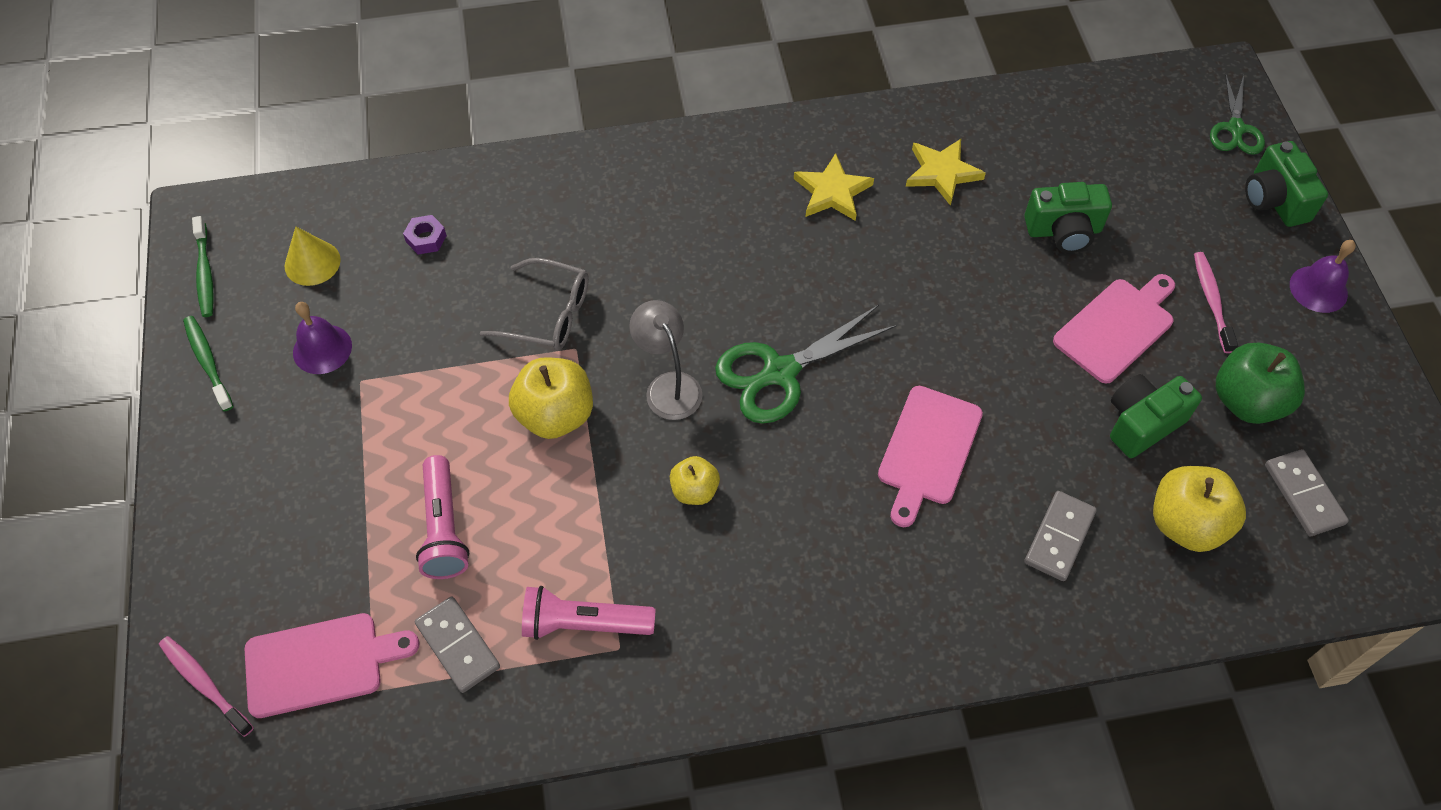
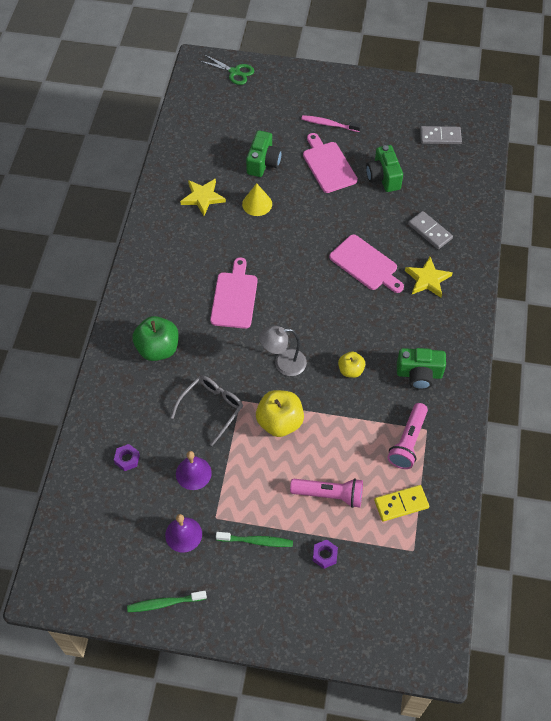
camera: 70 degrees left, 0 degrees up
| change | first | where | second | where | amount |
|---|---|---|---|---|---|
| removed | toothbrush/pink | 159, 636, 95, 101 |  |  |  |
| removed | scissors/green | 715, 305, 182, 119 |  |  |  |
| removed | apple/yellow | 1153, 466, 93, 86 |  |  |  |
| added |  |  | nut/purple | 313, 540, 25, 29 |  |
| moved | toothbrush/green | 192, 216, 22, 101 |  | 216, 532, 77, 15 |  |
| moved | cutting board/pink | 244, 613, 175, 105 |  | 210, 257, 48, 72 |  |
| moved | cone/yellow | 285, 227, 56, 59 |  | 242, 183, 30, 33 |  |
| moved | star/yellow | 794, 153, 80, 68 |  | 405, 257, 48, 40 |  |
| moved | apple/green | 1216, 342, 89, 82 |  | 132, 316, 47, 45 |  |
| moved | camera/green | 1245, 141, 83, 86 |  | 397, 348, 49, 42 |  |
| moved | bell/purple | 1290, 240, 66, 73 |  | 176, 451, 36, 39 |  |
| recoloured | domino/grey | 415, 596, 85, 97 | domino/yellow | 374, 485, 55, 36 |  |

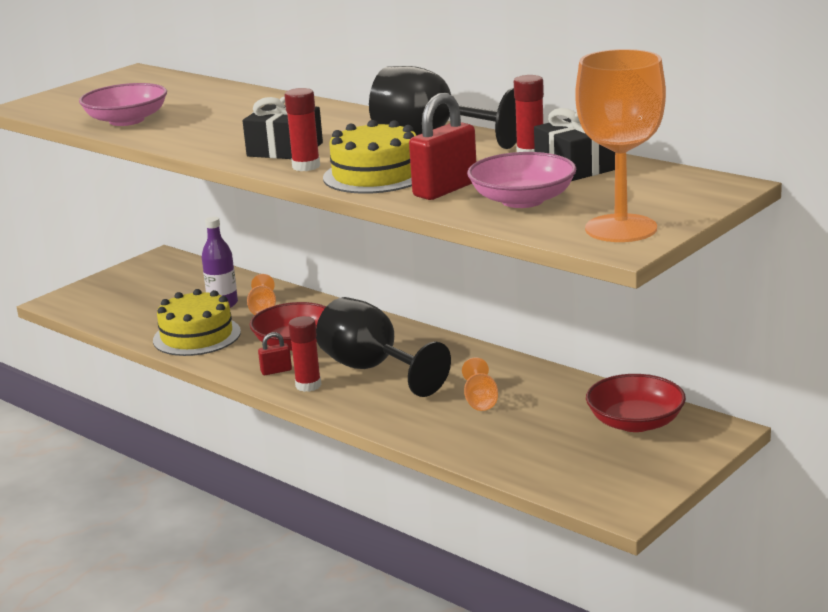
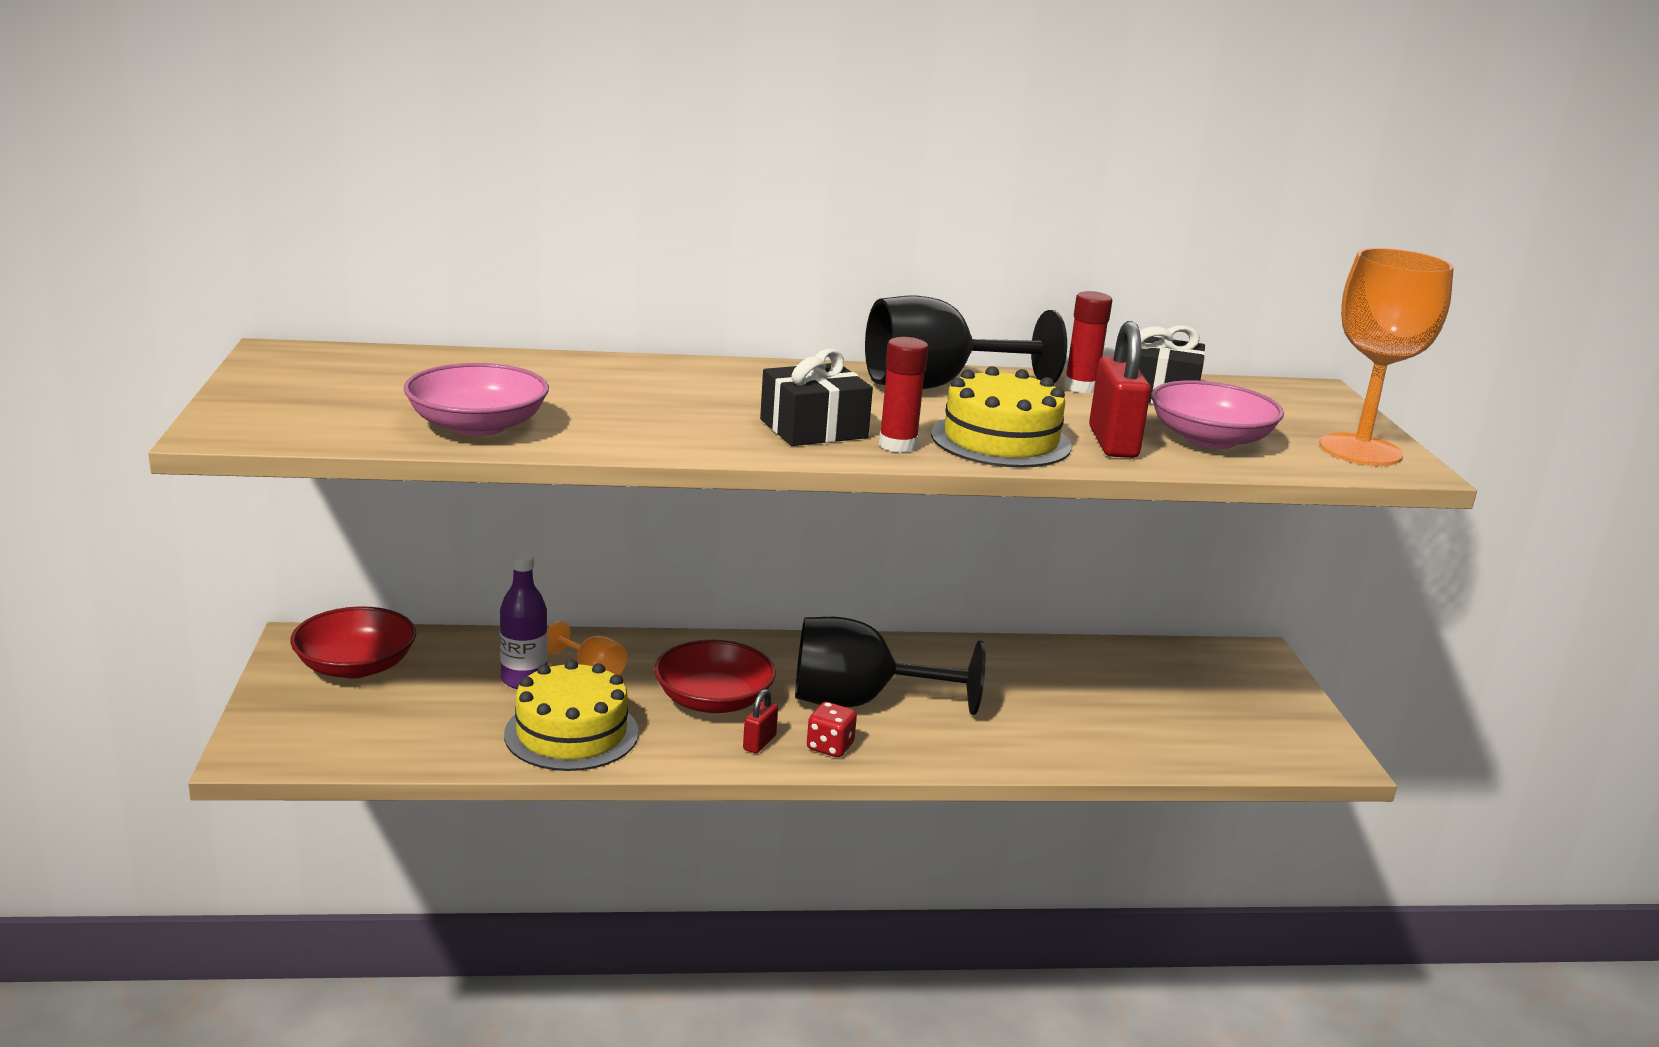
camera: 50 degrees left, 0 degrees up
| change | first | where | second | where | amount |
|---|---|---|---|---|---|
| removed | goblet/orange | 462, 357, 36, 54 |  |  |  |
| moved | bowl/red | 586, 374, 100, 58 |  | 290, 606, 126, 72 |  |
| replaced | glue stick/red | 289, 316, 32, 76 | dice/red | 807, 702, 50, 55 |  |

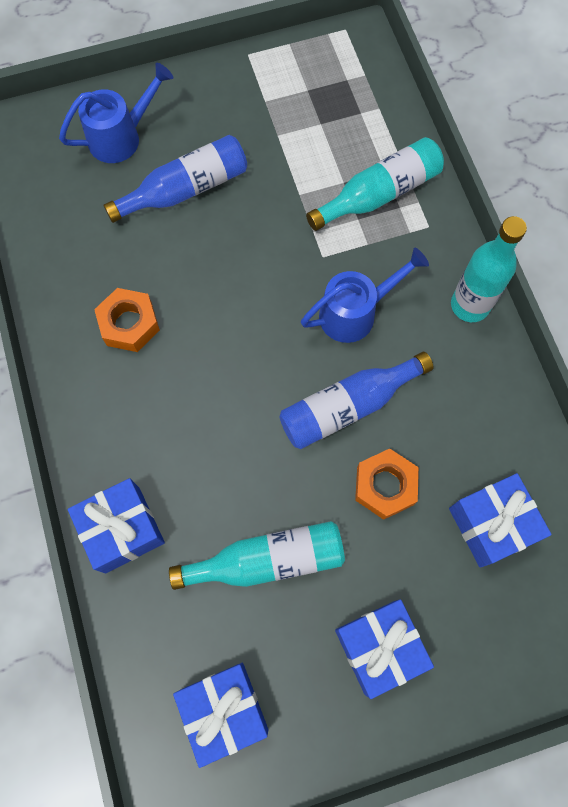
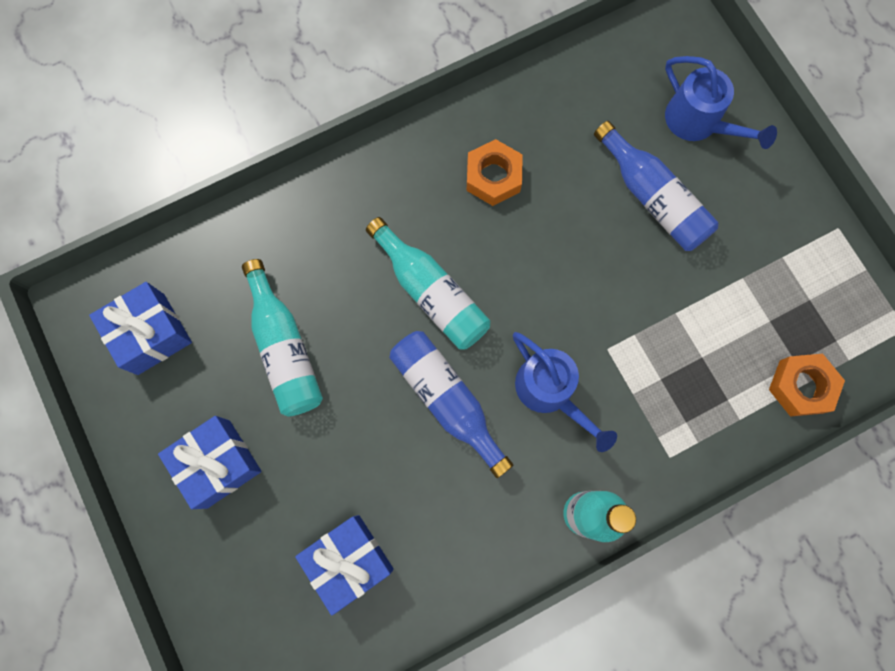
camera: 80 degrees right, 5 degrees up
| change | first | where | second | where | amount |
|---|---|---|---|---|---|
| removed | gift/blue | 68, 478, 97, 96 |  |  |  |
| moved | bottle/turquoise | 306, 137, 138, 94 |  | 366, 217, 124, 133 |  |
| moved | nut/orange | 355, 449, 64, 71 |  | 769, 354, 76, 63 |  |

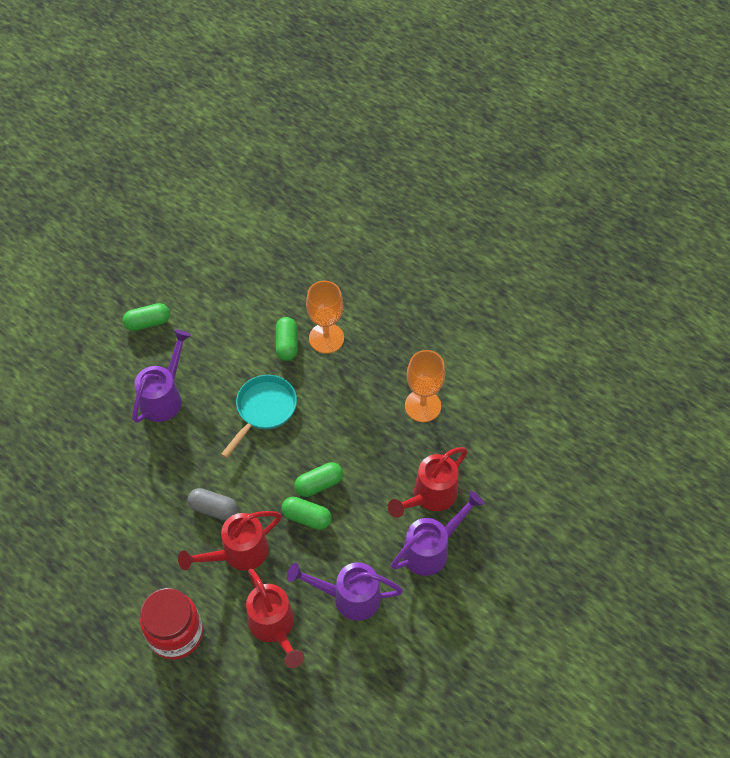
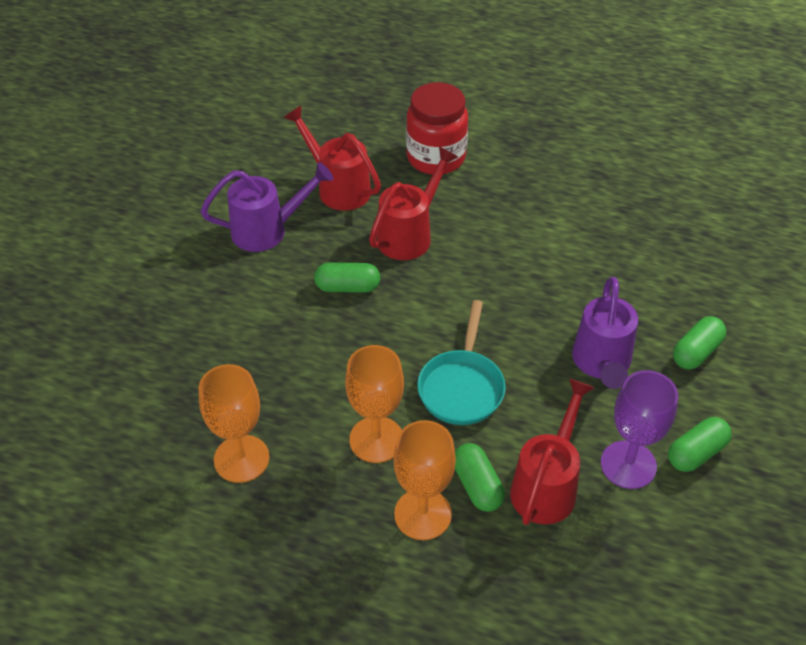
camera: 160 degrees right, 10 degrees down
| change | first | where | second | where | amount |
|---|---|---|---|---|---|
| removed | capsule/grey | 188, 488, 50, 32 |  |  |  |
| removed | watering can/purple | 391, 491, 93, 85 |  |  |  |
| added |  |  | goblet/orange | 345, 345, 59, 118 |  |
| added |  |  | goblet/purple | 601, 370, 77, 119 |  |
| moved | capsule/green | 294, 462, 49, 35 |  | 673, 316, 53, 54 |  |
| moved | watering can/red | 388, 447, 80, 71 |  | 510, 379, 85, 146 |  |

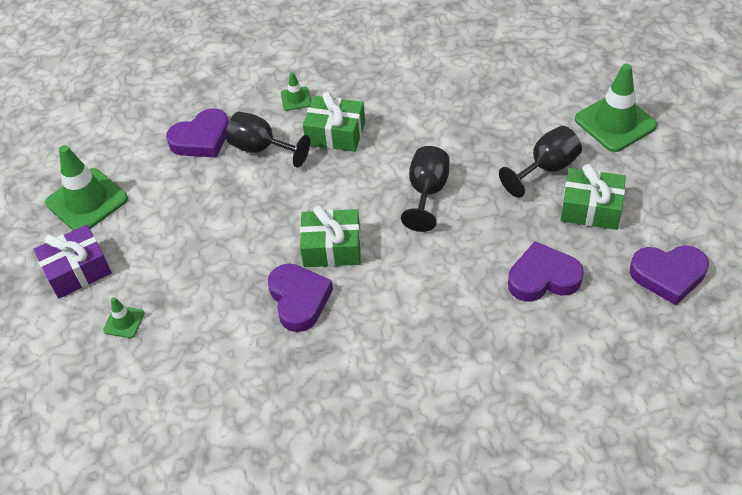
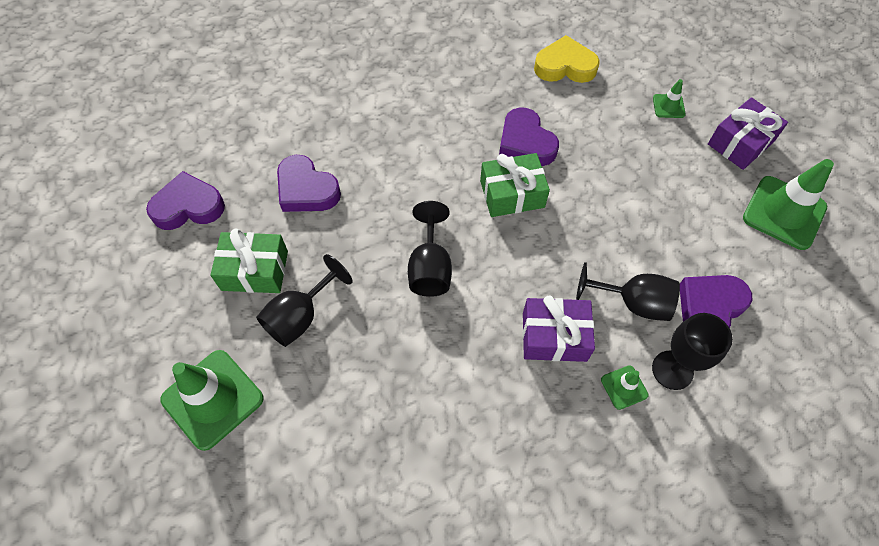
camera: 165 degrees right, 10 degrees up
| change | first | where | second | where | amount |
|---|---|---|---|---|---|
| added |  |  | heart/yellow | 534, 35, 66, 48 |  |
| added |  |  | goblet/black | 652, 313, 81, 77 |  |
| recoloured | gift/green | 303, 91, 62, 61 | gift/purple | 523, 296, 72, 66 |  |
| turned | heart/purple | 508, 241, 76, 60 |  | 277, 155, 64, 57 | 60 degrees clockwise |

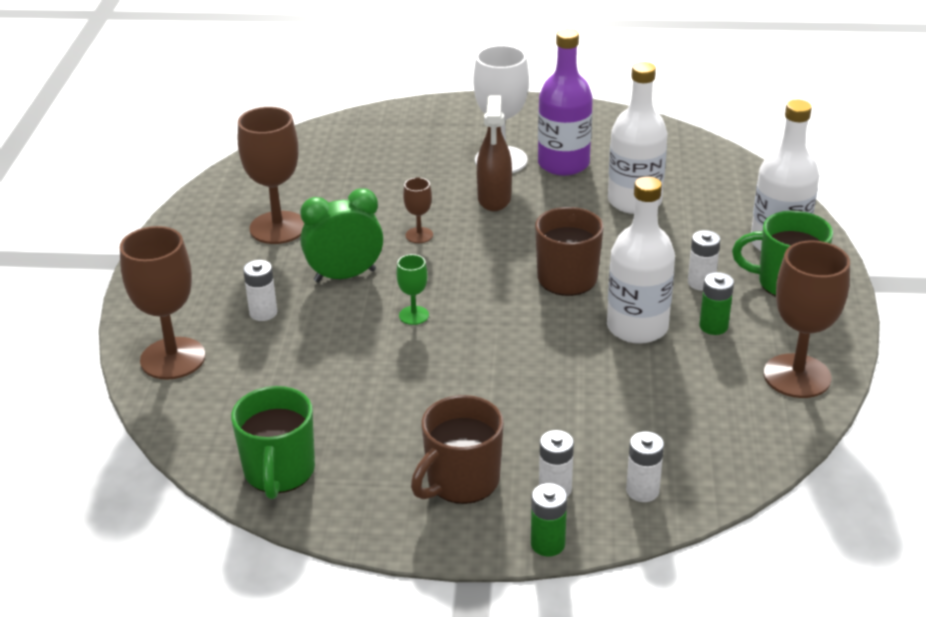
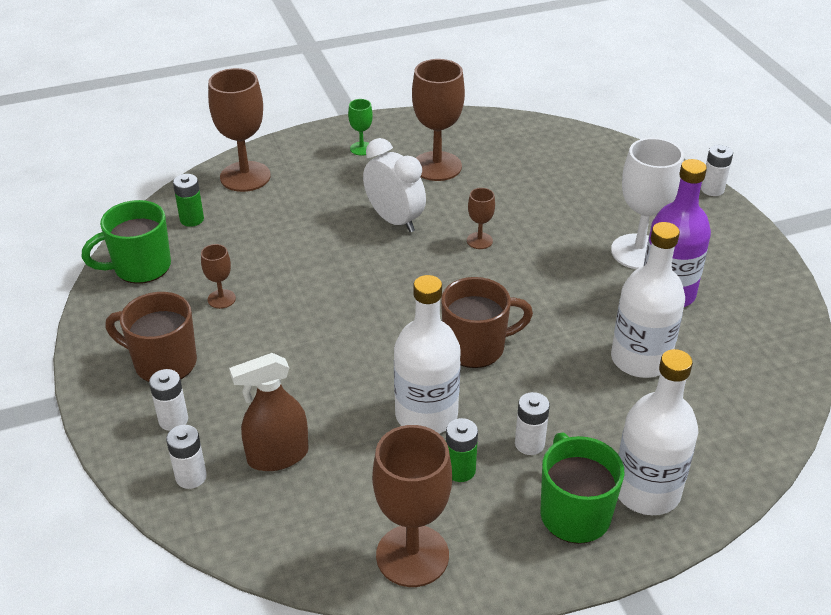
camera: 65 degrees right, 5 degrees up
| change | first | where | second | where | amount |
|---|---|---|---|---|---|
| added |  |  | goblet/brown | 201, 244, 35, 65 |  |
| moved | battery/white | 243, 260, 34, 61 |  | 701, 145, 32, 51 |  |
| moved | goblet/green | 396, 254, 33, 71 |  | 348, 99, 25, 57 |  |
| moved | spray bottle/brown | 477, 95, 35, 116 |  | 229, 353, 80, 118 |  |
| moved | battery/green | 531, 483, 36, 73 |  | 173, 174, 31, 53 |  |
| recoloured | clock/green | 300, 188, 83, 94 | clock/white | 363, 138, 63, 94 |  |

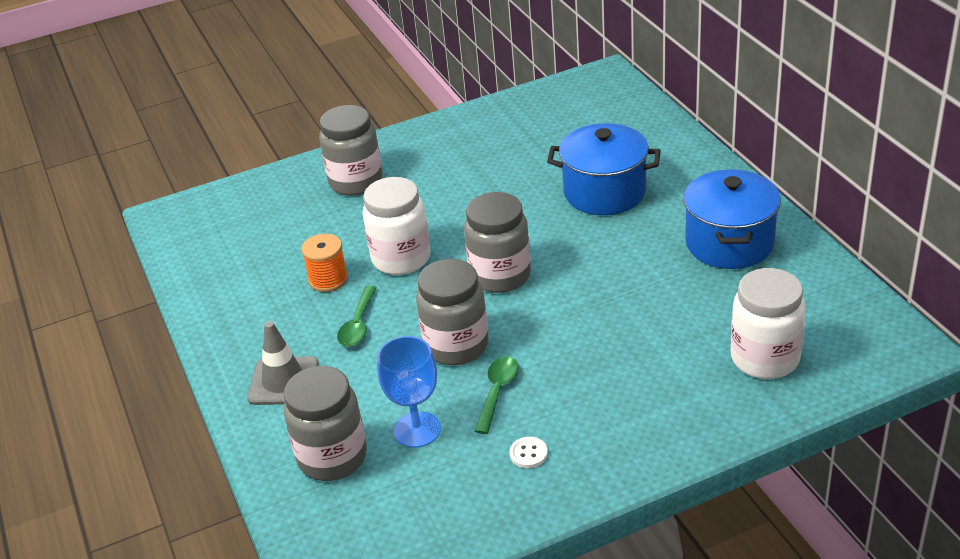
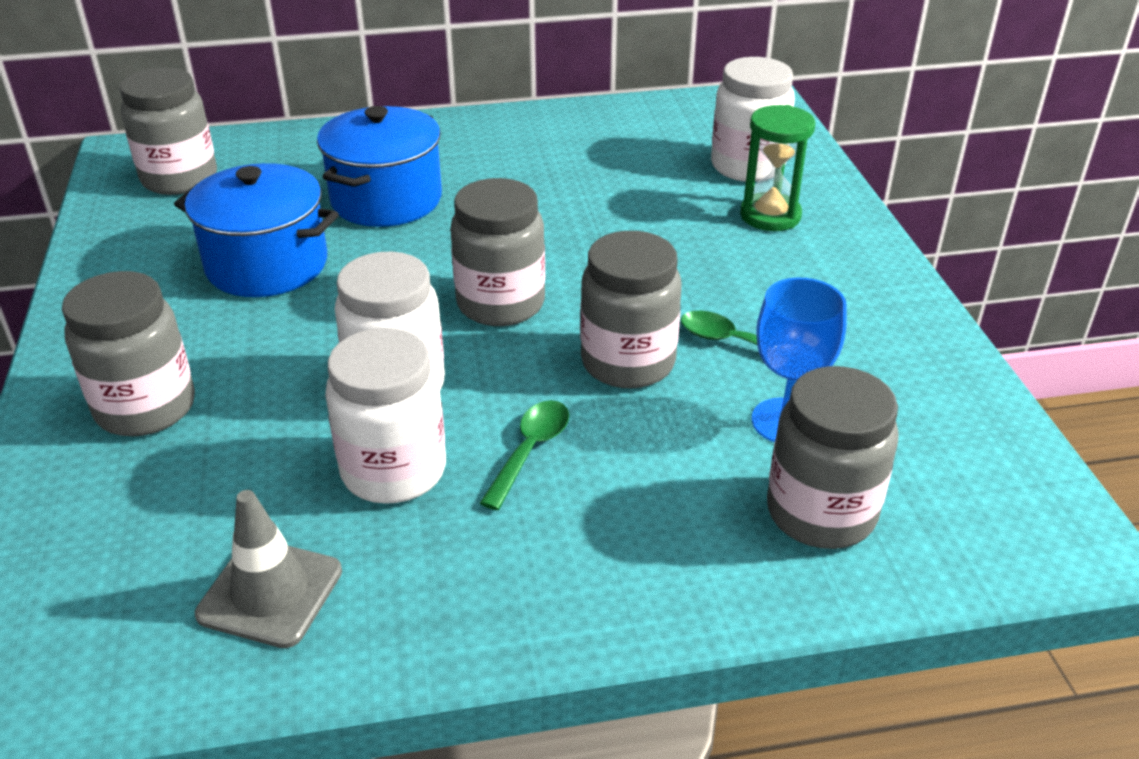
camera: 80 degrees left, 0 degrees up
| change | first | where | second | where | amount |
|---|---|---|---|---|---|
| removed | button/white | 509, 437, 39, 31 |  |  |  |
| added |  |  | jar/grey | 120, 67, 97, 128 |  |
| added |  |  | hourglass/green | 740, 105, 75, 126 |  |
| moved | traffic cone/grey | 247, 321, 72, 84 |  | 195, 490, 147, 158 |  |
| moved | pot/blue | 683, 169, 98, 100 |  | 174, 163, 165, 134 |  |
| replaced | spool/orange | 301, 234, 47, 58 | jar/white | 325, 328, 121, 176 |  |
| turned | spoon/green | 337, 286, 40, 61 |  | 480, 400, 89, 110 | 90 degrees counterclockwise |

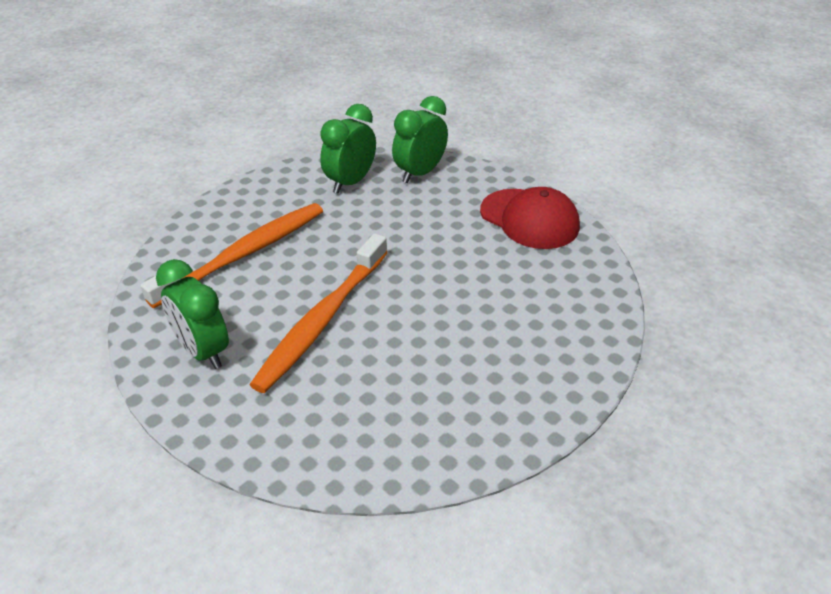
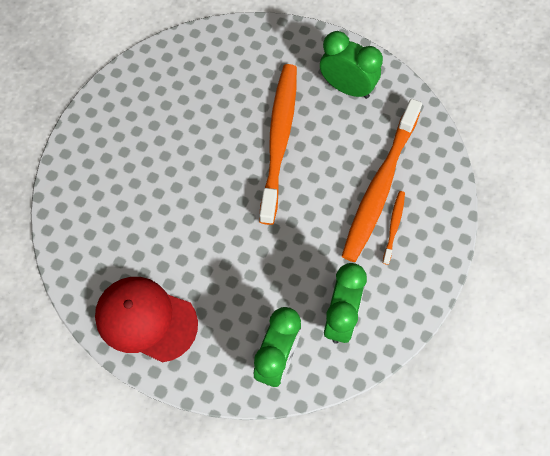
camera: 160 degrees right, 25 degrees up
| change | first | where | second | where | amount |
|---|---|---|---|---|---|
| added |  |  | toothbrush/orange | 383, 191, 22, 74 |  |

